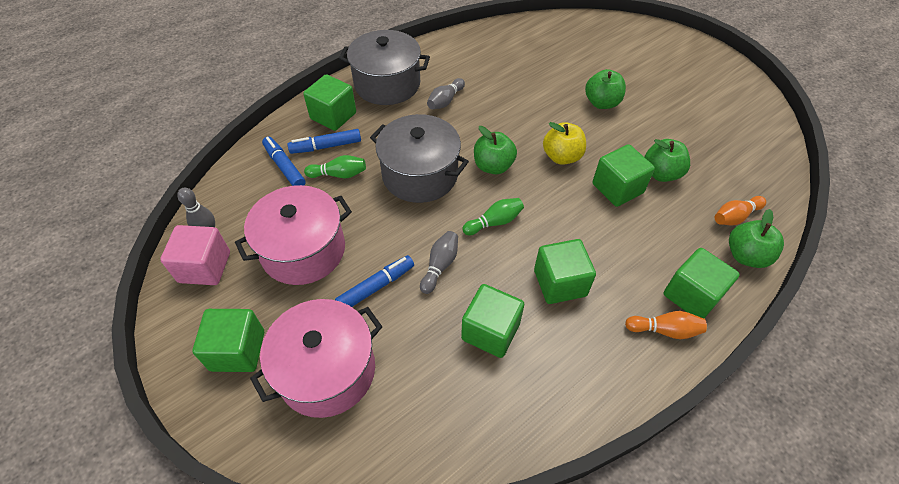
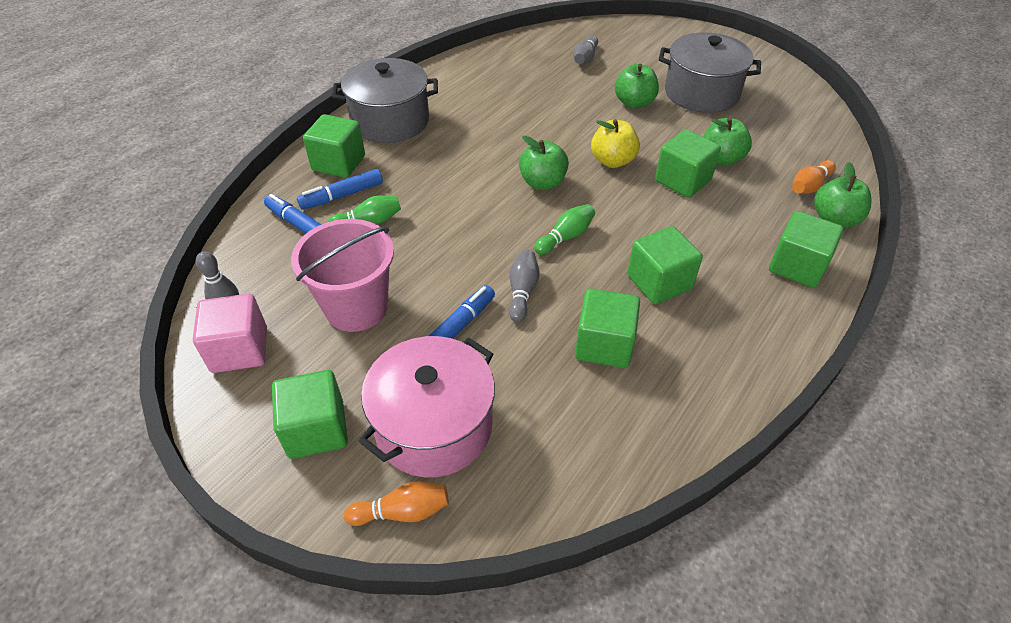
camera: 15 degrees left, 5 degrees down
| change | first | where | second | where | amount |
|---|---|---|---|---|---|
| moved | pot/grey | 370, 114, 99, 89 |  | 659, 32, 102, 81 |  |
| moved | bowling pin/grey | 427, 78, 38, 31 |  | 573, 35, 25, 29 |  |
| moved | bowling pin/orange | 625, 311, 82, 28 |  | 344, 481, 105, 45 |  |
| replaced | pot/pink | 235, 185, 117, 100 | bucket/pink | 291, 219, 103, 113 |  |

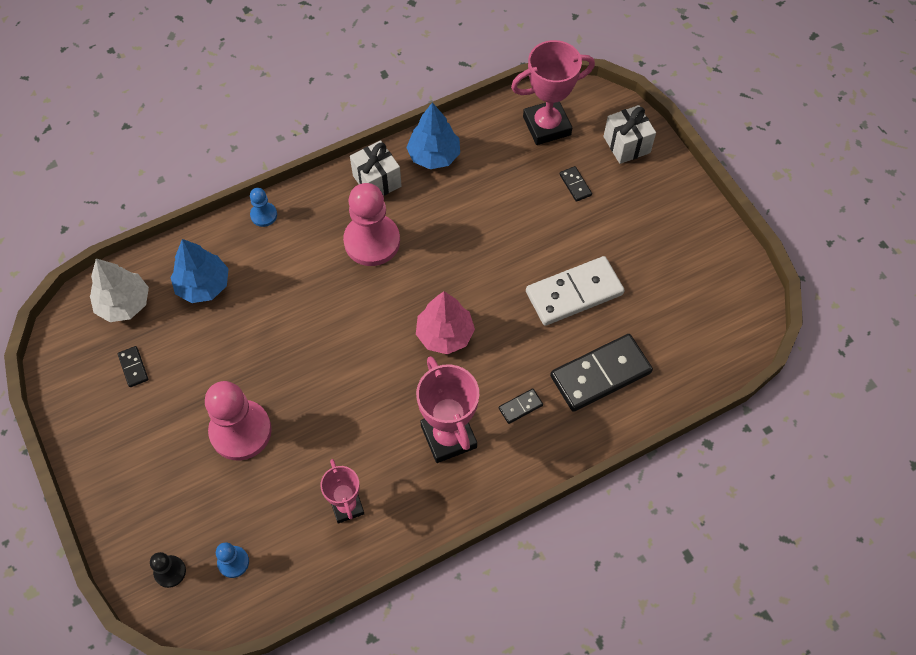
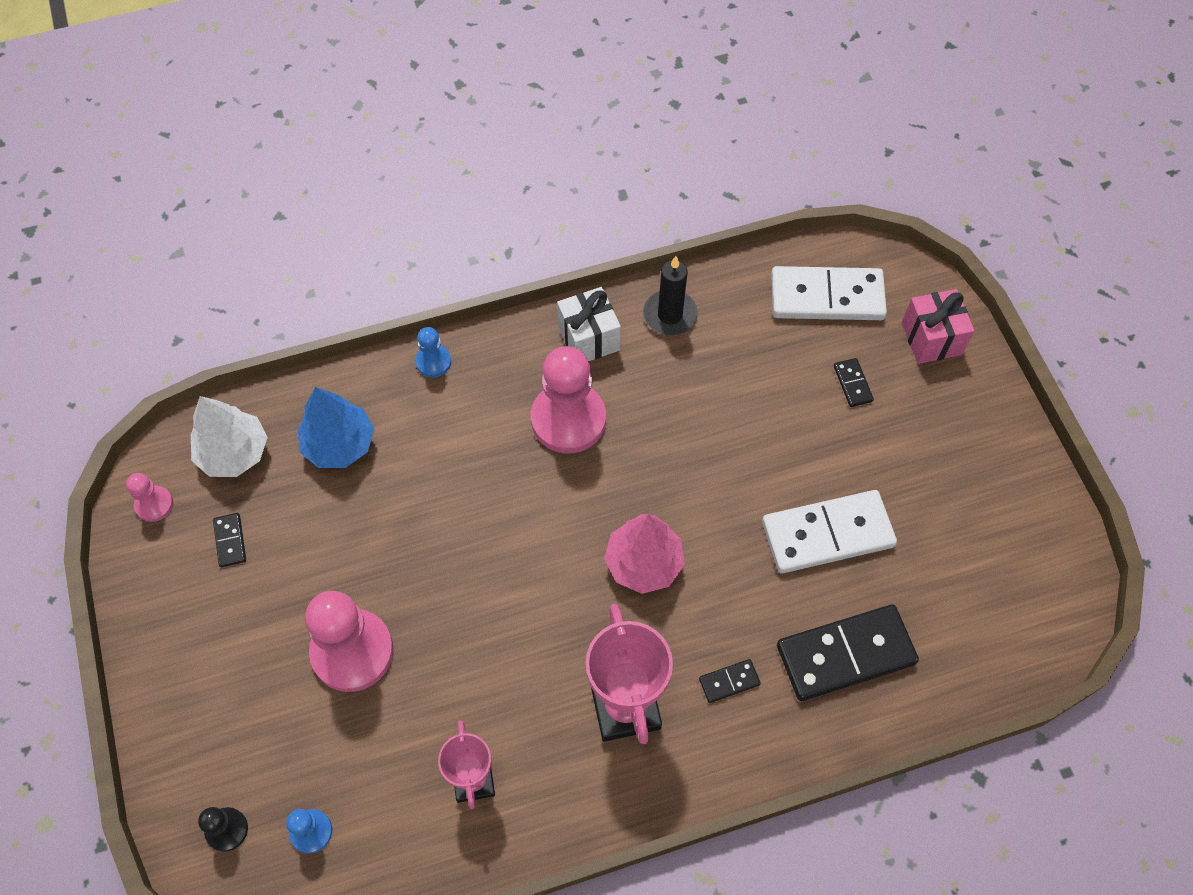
camera: 10 degrees right, 0 degrees up
| change | first | where | second | where | amount |
|---|---|---|---|---|---|
| added |  |  | pawn/pink | 126, 473, 47, 49 |  |
| replaced | tree/blue | 406, 102, 54, 67 | candle/black | 643, 256, 55, 80 |  |
| replaced | trophy/pink | 511, 40, 84, 105 | domino/white | 771, 266, 116, 54 |  |
| recoloured | gift/white | 604, 105, 52, 59 | gift/pink | 901, 289, 74, 75 |  |

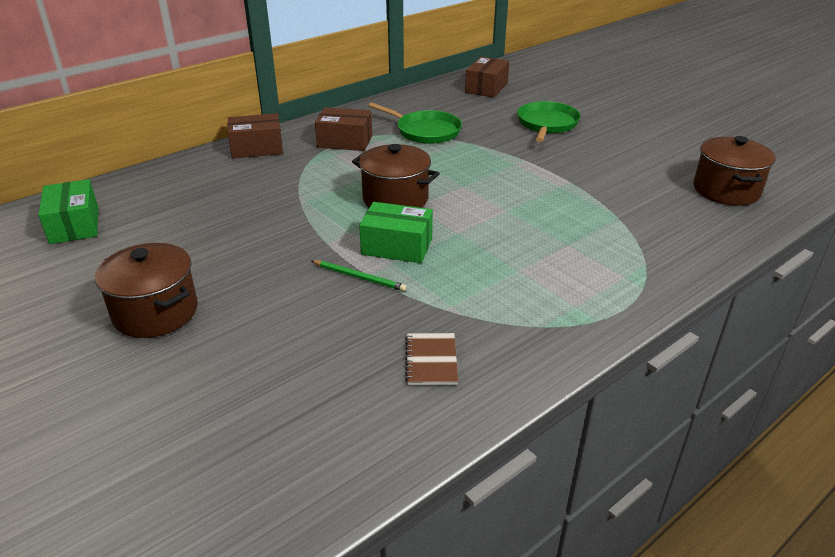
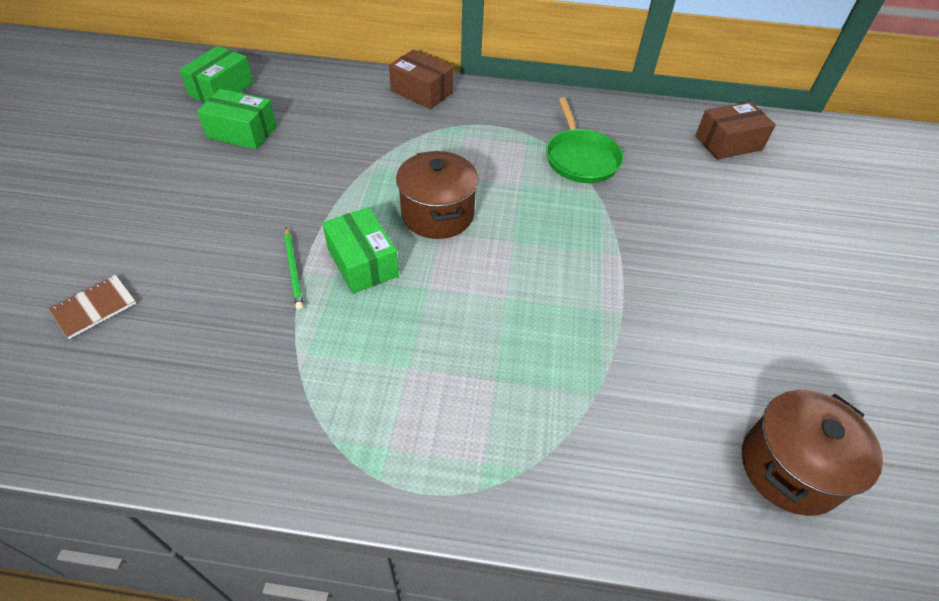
camera: 45 degrees right, 15 degrees up
| change | first | where | second | where | amount |
|---|---|---|---|---|---|
| removed | pot/brown | 95, 243, 103, 95 |  |  |  |
| removed | box/brown | 315, 108, 57, 43 |  |  |  |
| removed | pan/green | 517, 101, 64, 41 |  |  |  |
| added |  |  | box/green | 197, 89, 80, 61 |  |
| moved | notebook/brown | 405, 333, 53, 52 |  | 48, 275, 88, 64 |  |

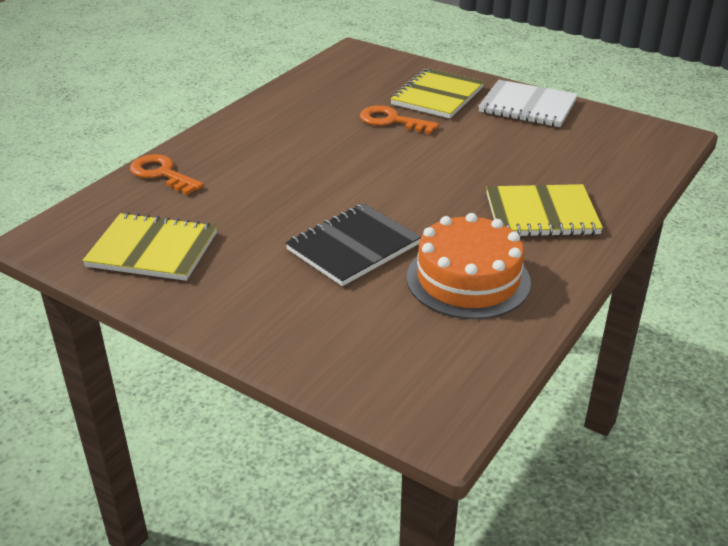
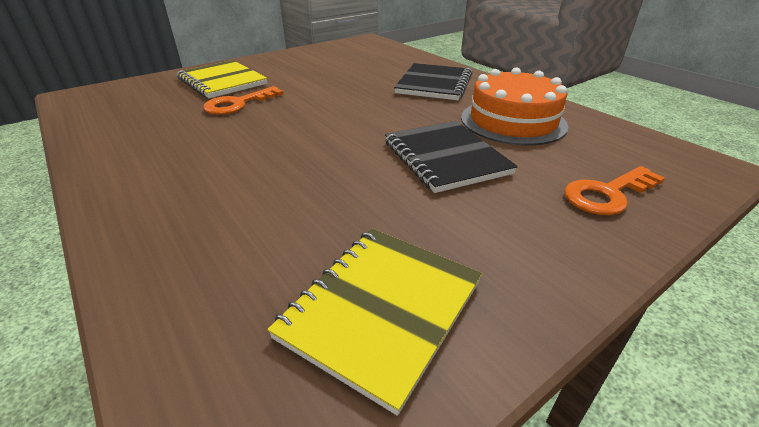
camera: 70 degrees left, 0 degrees up
| change | first | where | second | where | amount |
|---|---|---|---|---|---|
| removed | notebook/white | 478, 80, 100, 47 |  |  |  |
| moved | key/orange | 130, 154, 74, 41 |  | 564, 166, 101, 49 |  |
| recoloured | notebook/yellow | 486, 184, 117, 53 | notebook/black | 394, 63, 78, 37 |  |

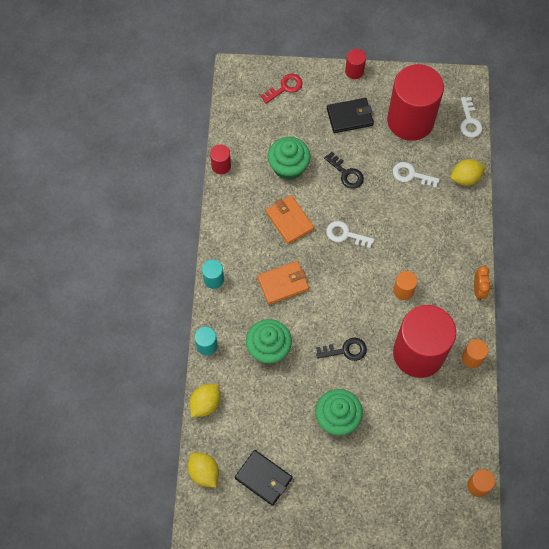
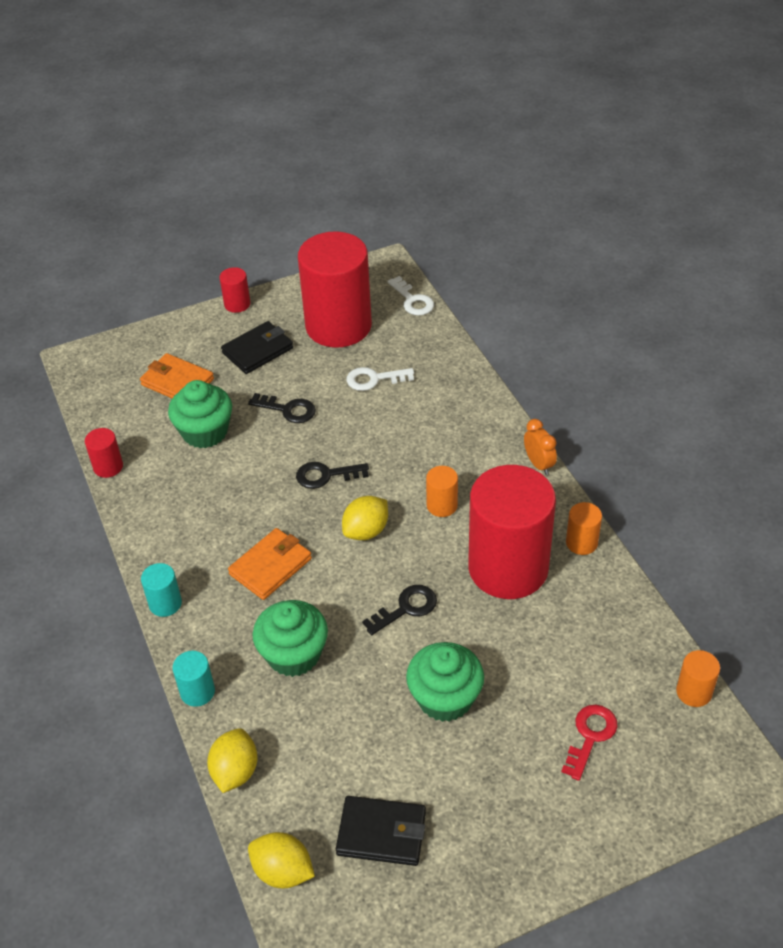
camera: 25 degrees left, 20 degrees down
| change | first | where | second | where | amount |
|---|---|---|---|---|---|
| moved | key/red | 261, 74, 42, 30 |  | 561, 705, 56, 76 |  |
| moved | wallet/orange | 266, 195, 48, 49 |  | 140, 353, 74, 45 |  |
| moved | lemon/yellow | 451, 159, 35, 27 |  | 342, 496, 46, 44 |  |
| recoloured | key/white | 326, 221, 48, 28 | key/black | 296, 462, 73, 27 |  |

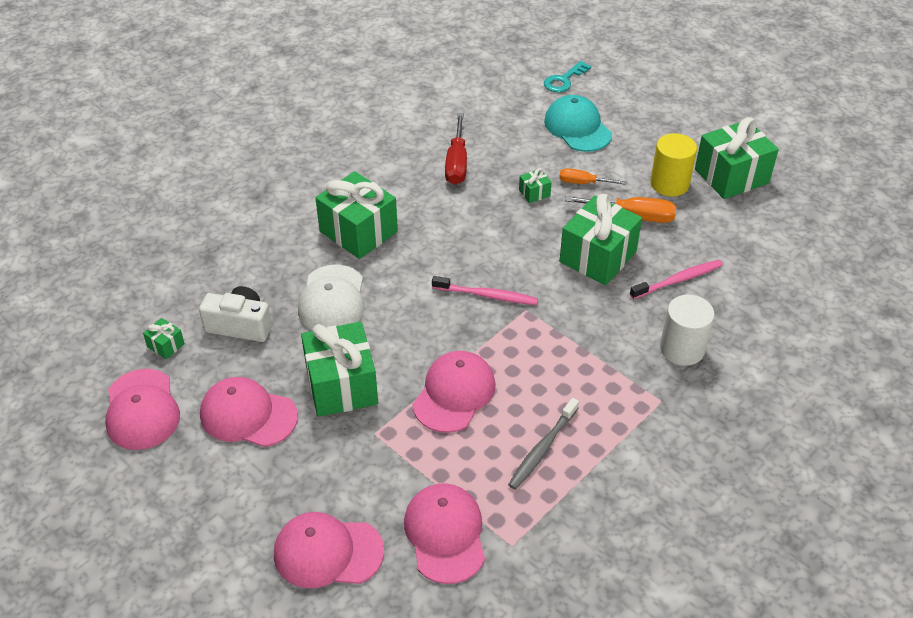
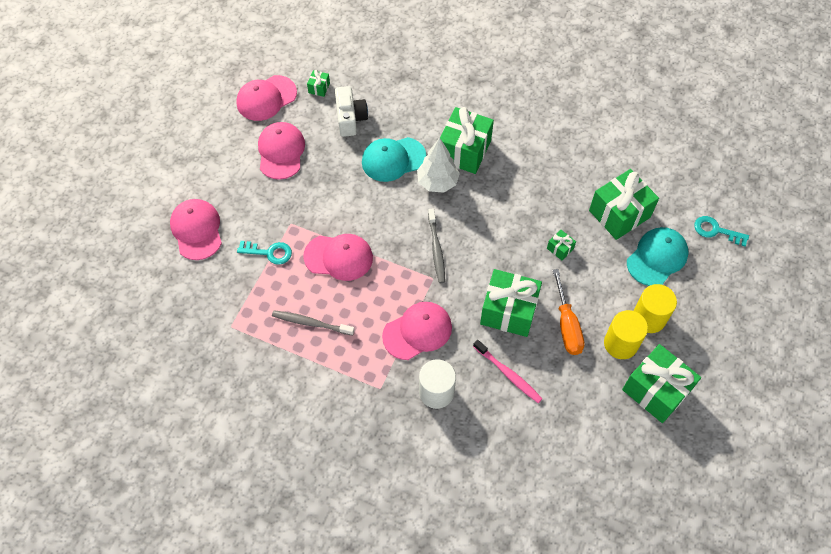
camera: 70 degrees right, 15 degrees up
| change | first | where | second | where | amount |
|---|---|---|---|---|---|
| removed | screwdriver/red | 445, 113, 22, 72 |  |  |  |
| removed | screwdriver/orange | 559, 168, 68, 17 |  |  |  |
| added |  |  | key/turquoise | 237, 241, 55, 24 |  |
| added |  |  | tree/white | 417, 137, 43, 56 |  |
| added |  |  | cylinder/yellow | 634, 284, 43, 49 |  |
| moved | gift/green | 301, 322, 77, 95 |  | 589, 169, 70, 71 |  |
| moved | cap/pink | 404, 483, 81, 101 |  | 382, 302, 70, 58 |  |
| recoloured | cap/white | 298, 264, 67, 66 | cap/turquoise | 362, 137, 64, 45 |  |
| recoloured | toothbrush/pink | 432, 276, 106, 29 | toothbrush/grey | 428, 209, 17, 74 |  |

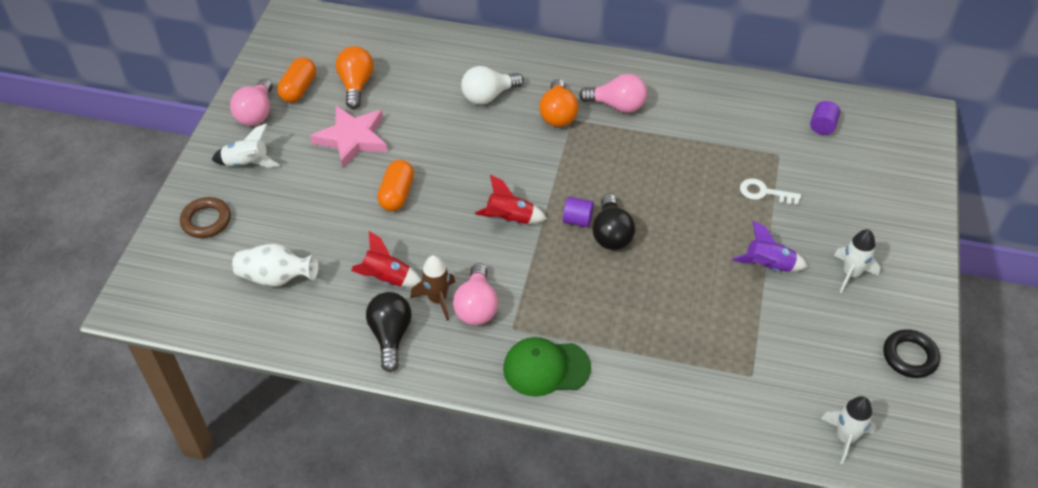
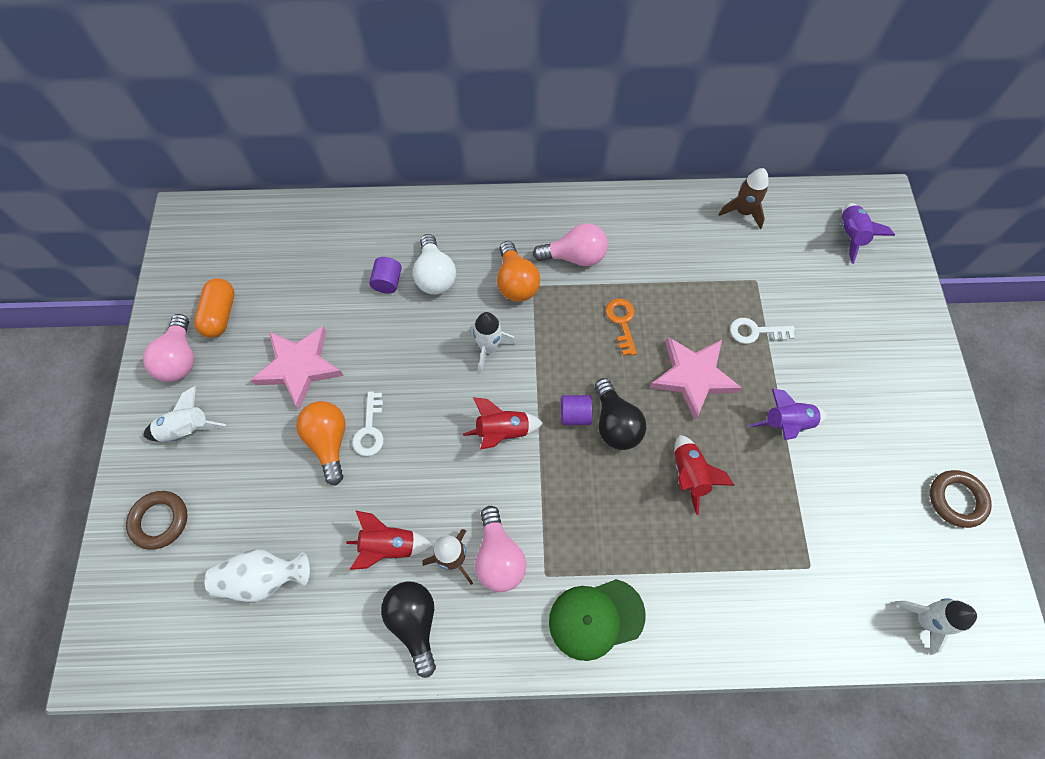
camera: 15 degrees left, 15 degrees up
| change | first | where | second | where | amount |
|---|---|---|---|---|---|
| added |  |  | key/orange | 606, 299, 31, 57 |  |
| added |  |  | star/pink | 650, 337, 92, 83 |  |
| added |  |  | rocket/red | 674, 435, 61, 80 |  |
| added |  |  | rocket/brown | 719, 168, 50, 61 |  |
| added |  |  | rocket/purple | 842, 203, 53, 61 |  |
| moved | light bulb/orange | 336, 46, 38, 63 |  | 296, 401, 50, 84 |  |
| moved | cylinder/purple | 810, 101, 30, 34 |  | 369, 257, 33, 36 |  |
| moved | rocket/white | 834, 229, 46, 64 |  | 471, 312, 45, 61 |  |
| replaced | capsule/orange | 377, 160, 37, 51 | key/white | 352, 392, 32, 64 |  |
| recoloured | ring/black | 883, 329, 57, 49 | ring/brown | 930, 470, 62, 58 |  |
| turned | light bulb/white | 461, 66, 63, 39 |  | 413, 234, 43, 61 | 60 degrees counterclockwise |

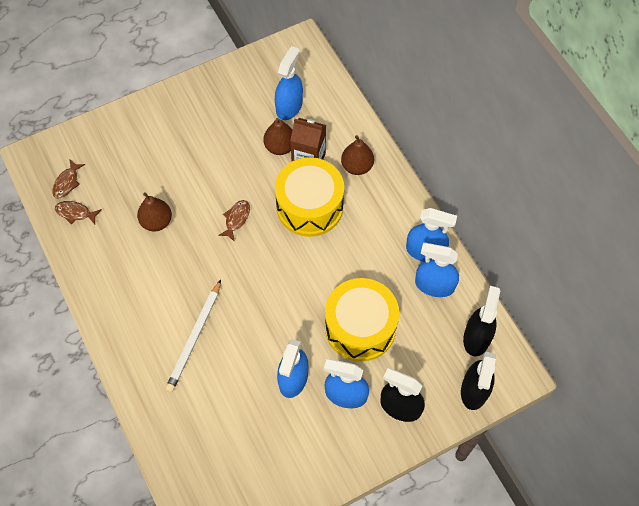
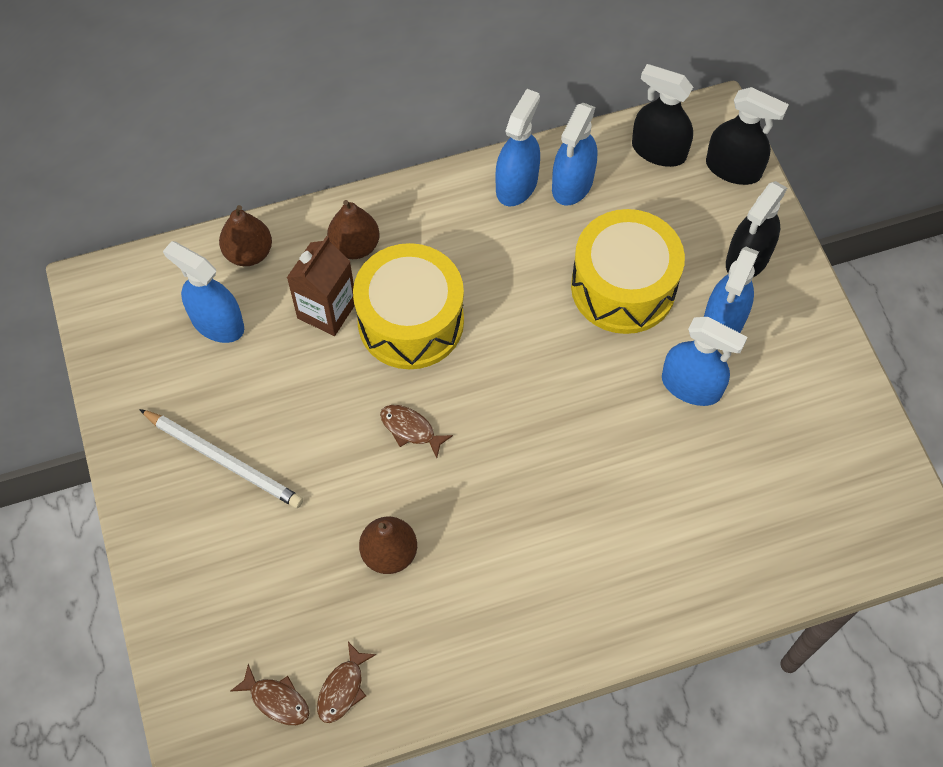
camera: 80 degrees left, 0 degrees up
| change | first | where | second | where | amount |
|---|---|---|---|---|---|
| moved | pencil/white | 165, 280, 56, 112 |  | 139, 409, 164, 99 |  |
| moved | pear/brown | 263, 118, 29, 37 |  | 219, 205, 53, 61 |  |

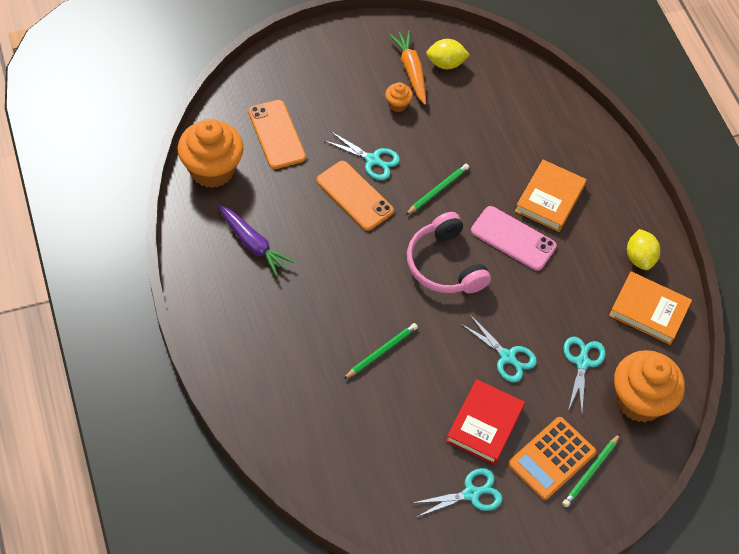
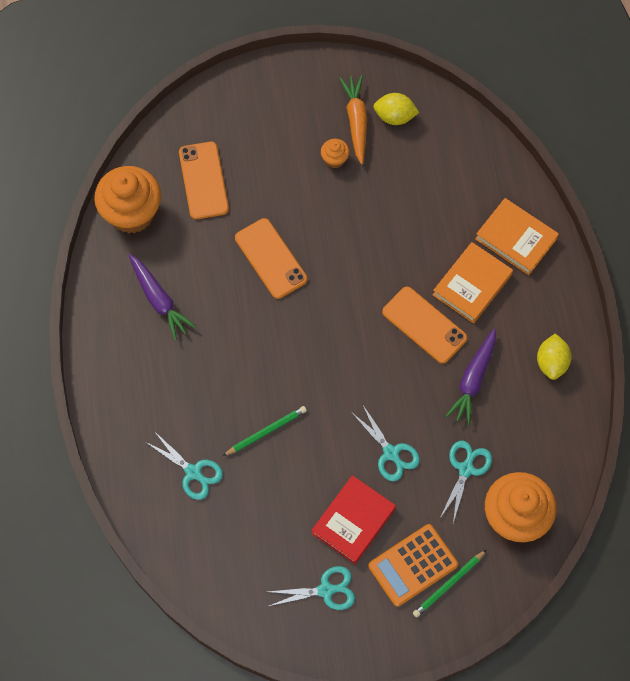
camera: 15 degrees right, 10 degrees up
| change | first | where | second | where | amount |
|---|---|---|---|---|---|
| removed | pencil/green | 406, 164, 63, 51 |  |  |  |
| removed | headphones/pink | 407, 212, 84, 81 |  |  |  |
| added |  |  | carrot/purple | 446, 329, 50, 97 |  |
| moved | scissors/turquoise | 323, 131, 77, 49 |  | 144, 431, 79, 69 |  |
| moved | book/orange | 609, 271, 83, 74 |  | 475, 198, 84, 77 |  |
| recoloured | phone/pink | 471, 206, 86, 65 | phone/orange | 382, 286, 85, 78 |  |

